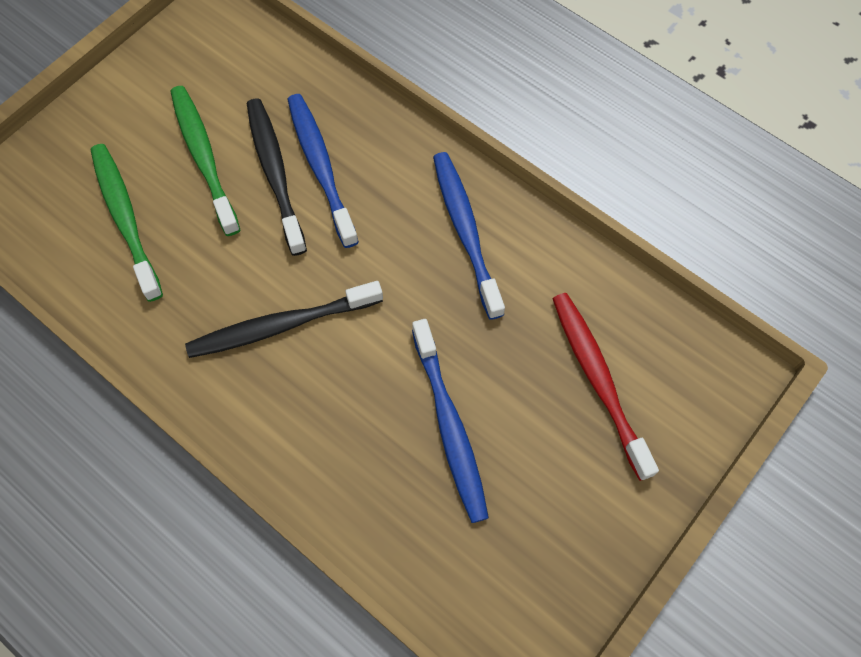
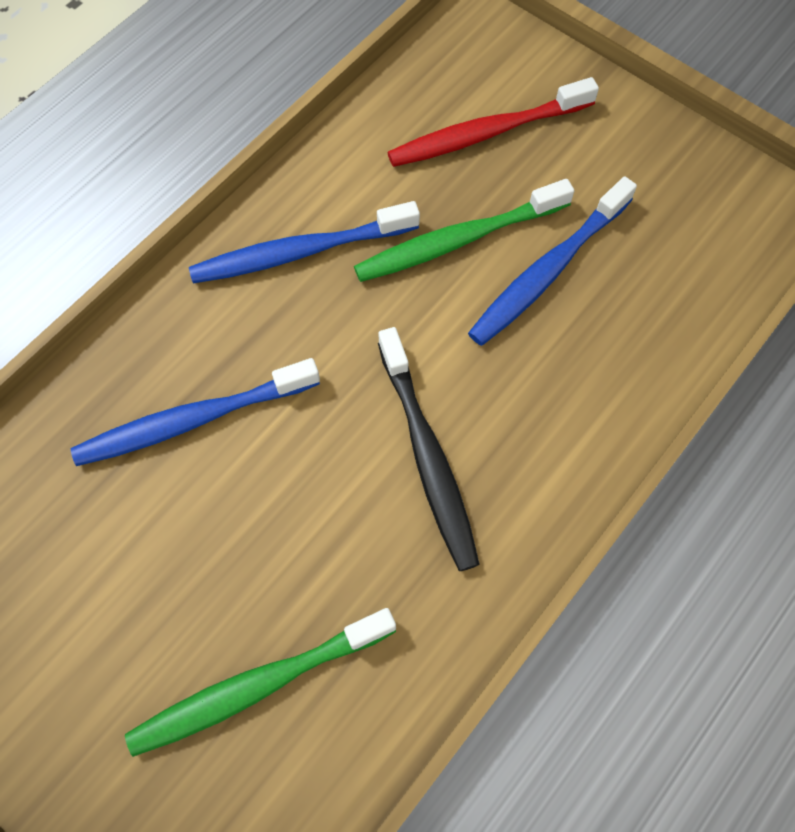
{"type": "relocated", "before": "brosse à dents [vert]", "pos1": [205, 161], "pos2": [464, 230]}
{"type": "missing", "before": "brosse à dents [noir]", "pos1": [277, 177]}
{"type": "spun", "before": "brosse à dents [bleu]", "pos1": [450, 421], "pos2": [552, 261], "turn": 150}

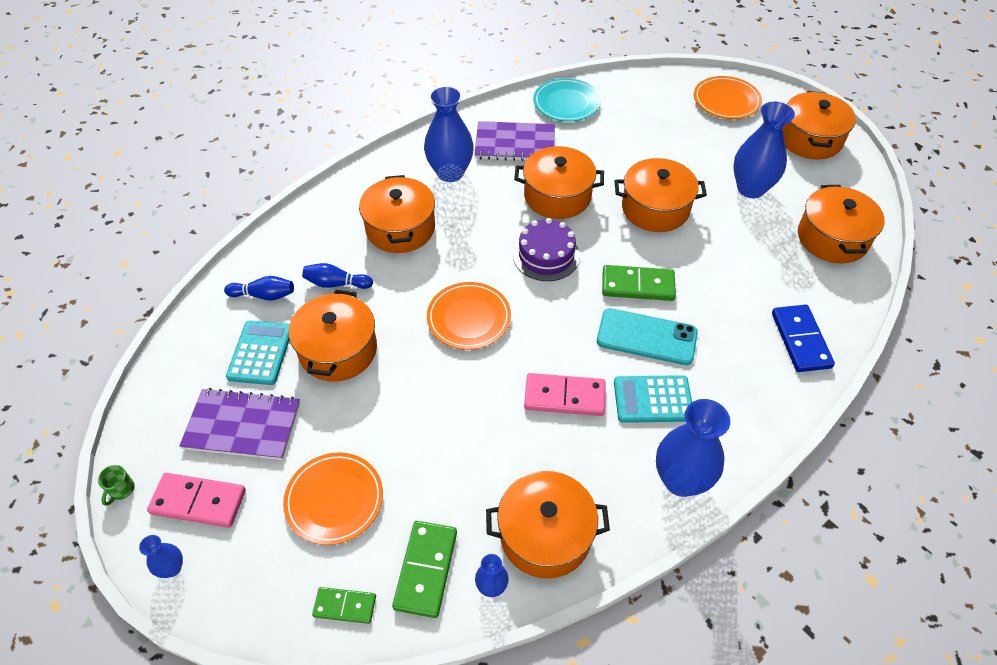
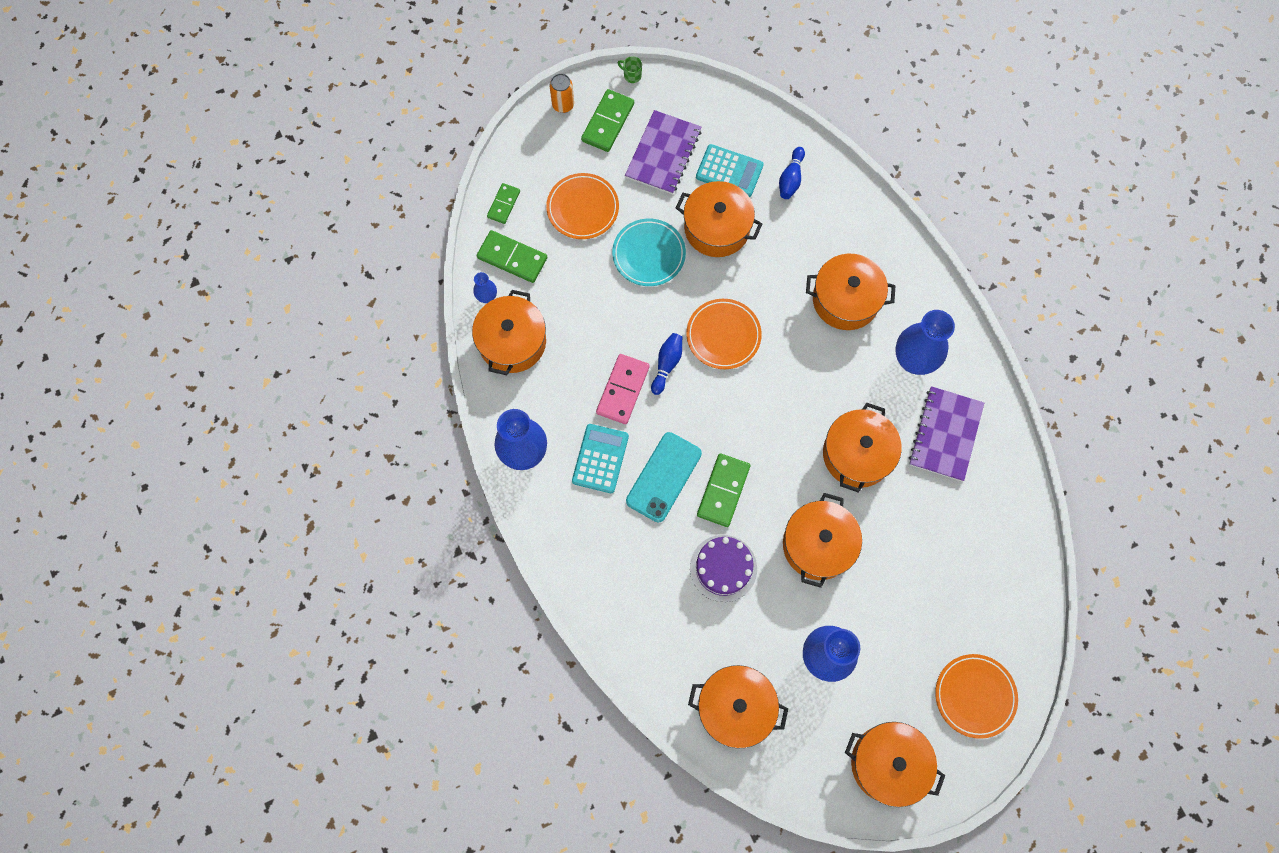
{"type": "relocated", "before": "assiette [turquoise]", "pos1": [567, 100], "pos2": [649, 252]}
{"type": "relocated", "before": "gâteau [violet]", "pos1": [546, 249], "pos2": [723, 568]}
{"type": "relocated", "before": "quille [bleu]", "pos1": [337, 276], "pos2": [666, 364]}
{"type": "missing", "before": "domino [bleu]", "pos1": [803, 338]}
{"type": "colour", "before": "domino [rose]", "after": "domino [vert]", "pos1": [196, 500], "pos2": [607, 120]}
{"type": "exchanged", "before": "vase [bleu]", "after": "canette [orange]", "pos1": [161, 556], "pos2": [562, 93]}

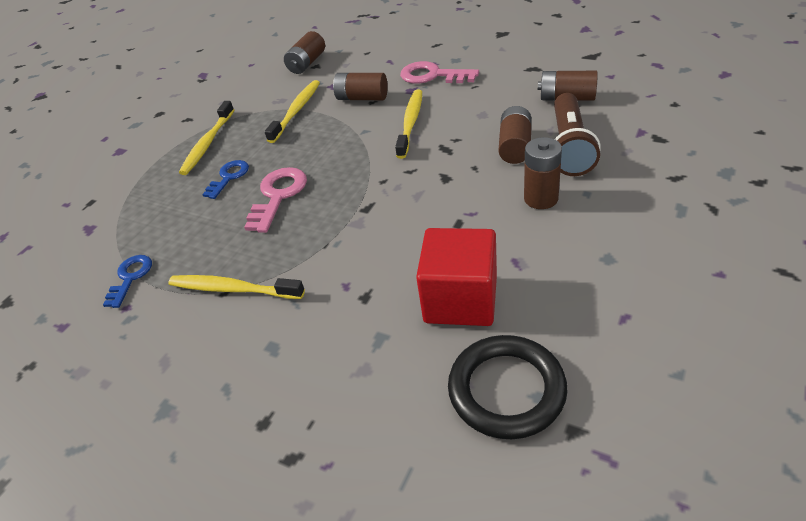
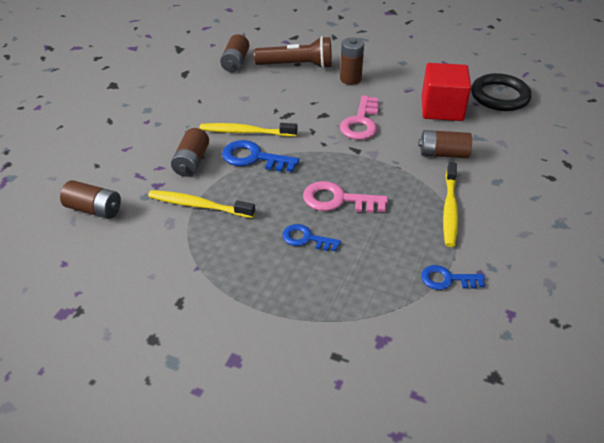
{"type": "relocated", "before": "clé [rose]", "pos1": [439, 72], "pos2": [359, 117]}
{"type": "missing", "before": "brosse à dents [jaune]", "pos1": [206, 138]}
{"type": "relocated", "before": "pile [marron]", "pos1": [515, 135], "pos2": [445, 144]}
{"type": "appeared", "after": "clé [bleu]", "pos2": [260, 156]}

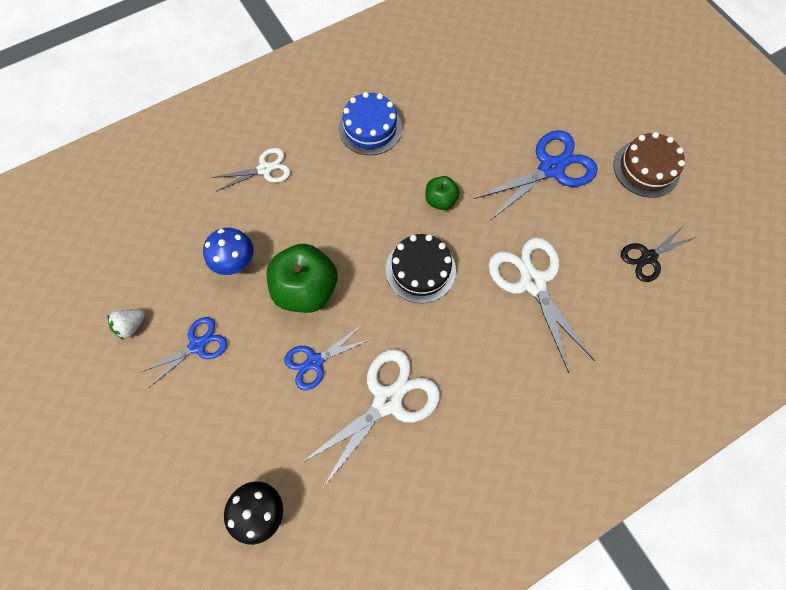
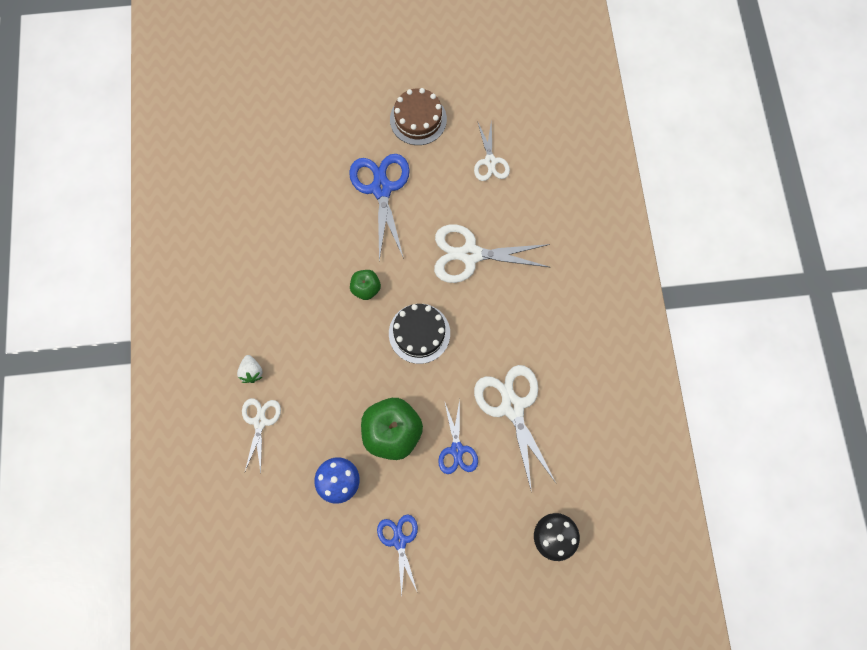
{"type": "missing", "before": "gâteau [bleu]", "pos1": [370, 123]}
{"type": "colour", "before": "ciseaux [noir]", "after": "ciseaux [blanc]", "pos1": [658, 254], "pos2": [492, 150]}
{"type": "relocated", "before": "fraise [blanc]", "pos1": [126, 324], "pos2": [250, 369]}

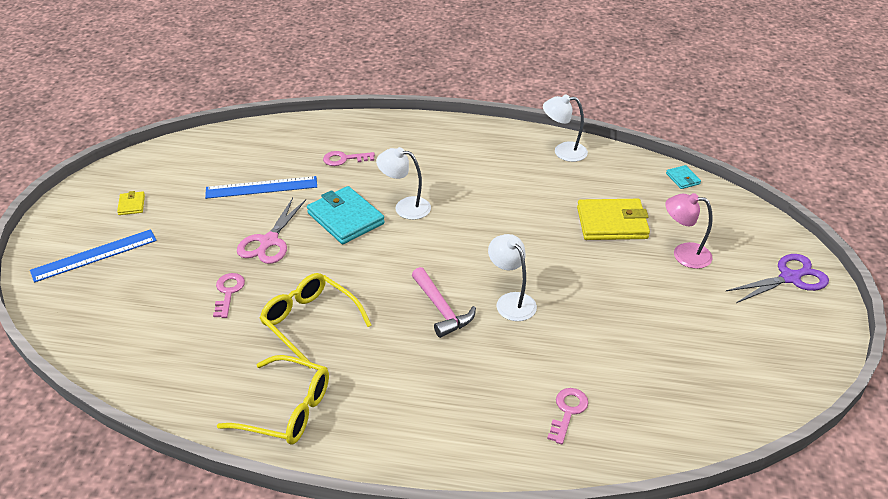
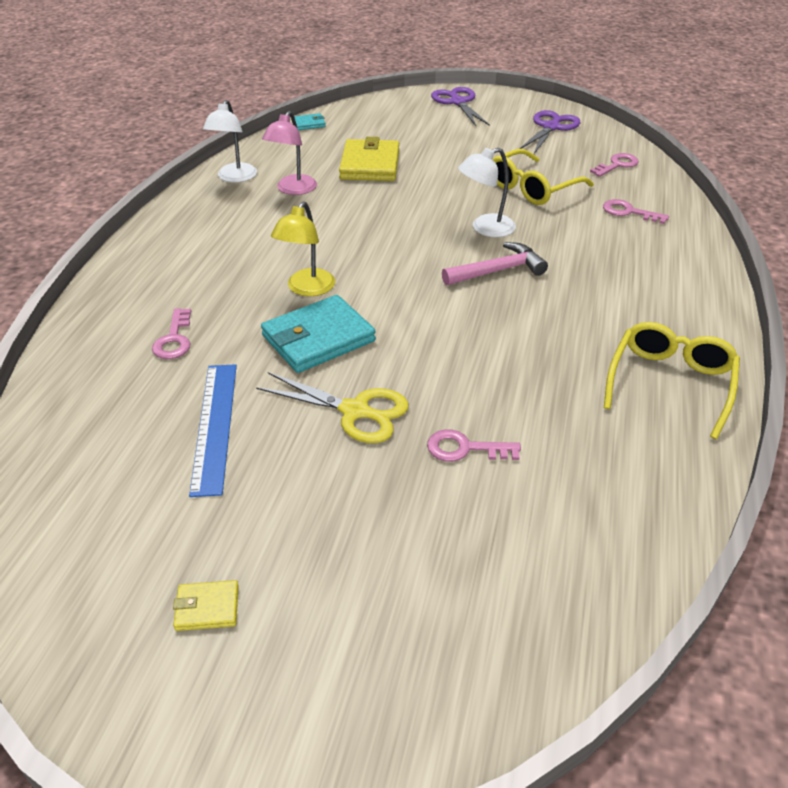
{"type": "colour", "before": "lampe [blanc]", "after": "lampe [jaune]", "pos1": [403, 183], "pos2": [303, 248]}
{"type": "relocated", "before": "lampe [rose]", "pos1": [689, 231], "pos2": [289, 153]}
{"type": "colour", "before": "ciseaux [rose]", "after": "ciseaux [jaune]", "pos1": [271, 231], "pos2": [332, 407]}
{"type": "missing", "before": "règle [bleu]", "pos1": [93, 256]}
{"type": "relocated", "before": "lunettes [jaune]", "pos1": [315, 321], "pos2": [543, 177]}
{"type": "appeared", "after": "ciseaux [violet]", "pos2": [550, 132]}
{"type": "appeared", "after": "clé [rose]", "pos2": [614, 165]}

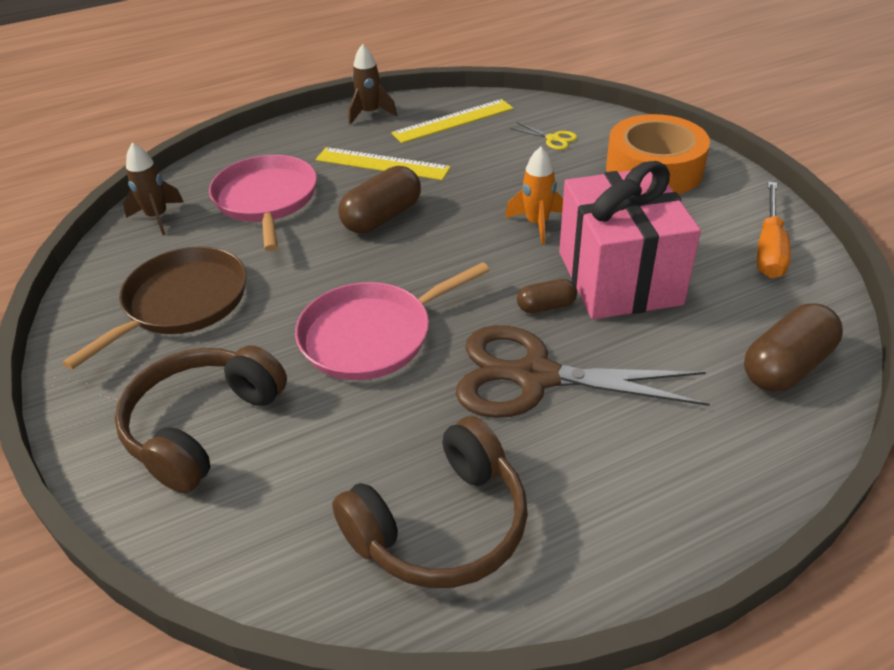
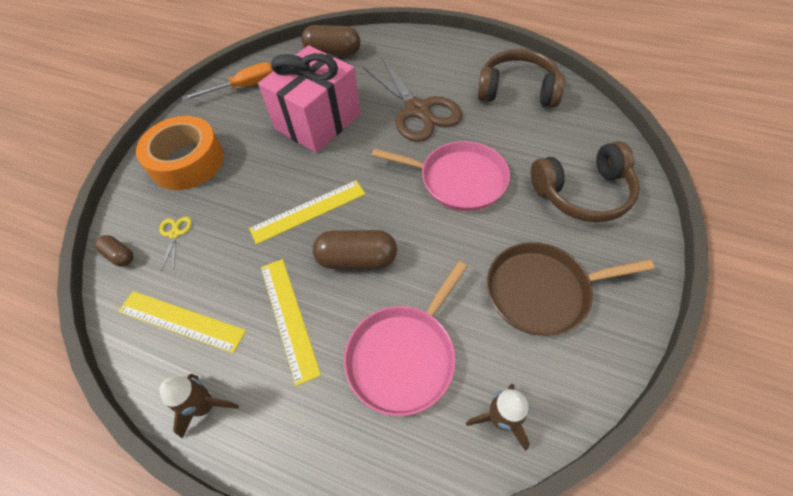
{"type": "missing", "before": "fusée [orange]", "pos1": [534, 196]}
{"type": "relocated", "before": "gélule [marron]", "pos1": [547, 296], "pos2": [114, 251]}
{"type": "appeared", "after": "règle [jaune]", "pos2": [307, 212]}

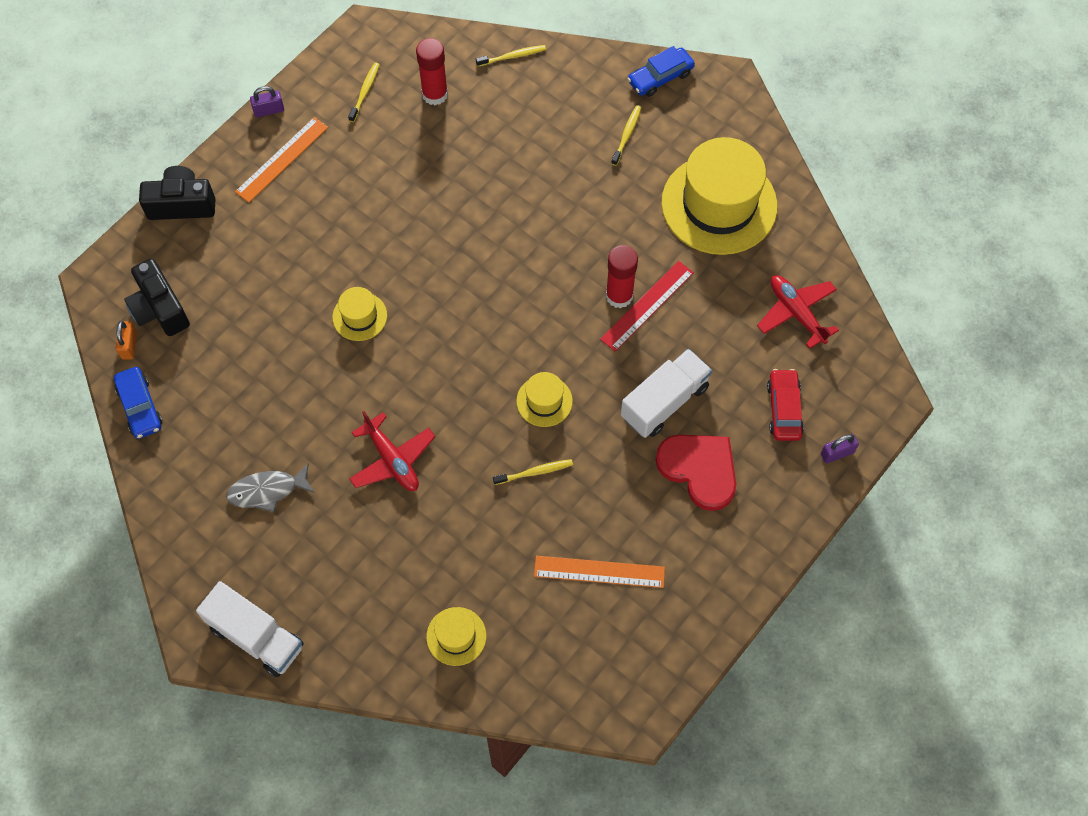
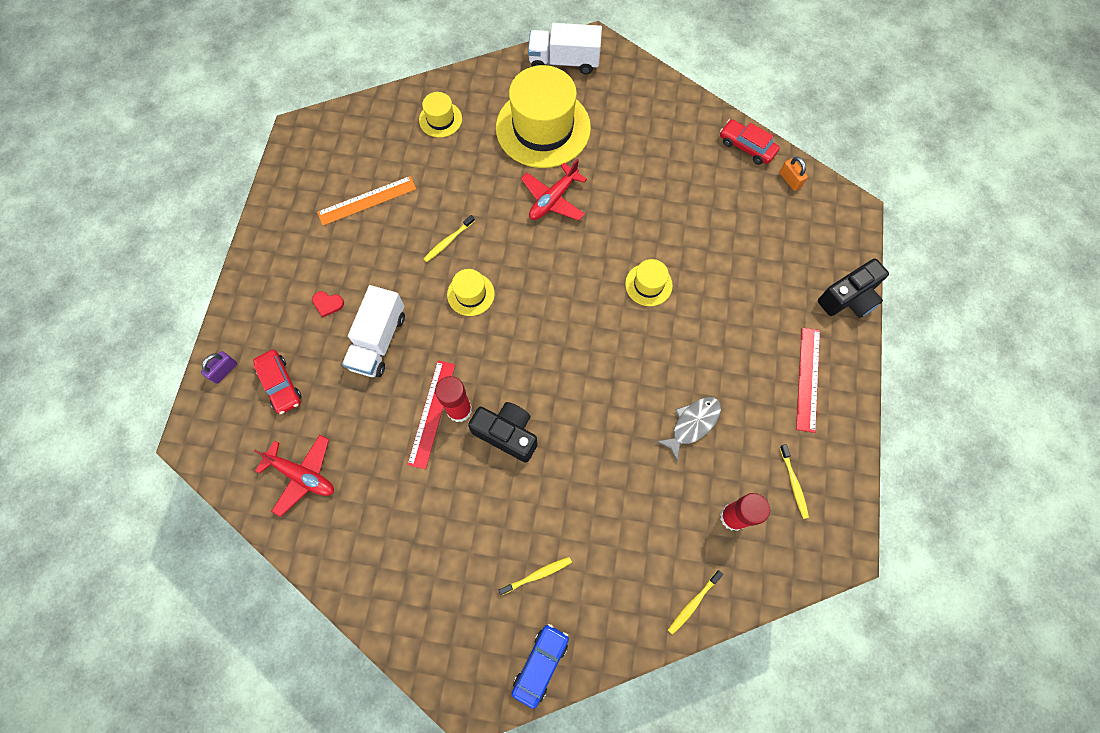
{"type": "missing", "before": "cadenas [violet]", "pos1": [267, 101]}
{"type": "spun", "before": "brosse à dents [jaune]", "pos1": [626, 135], "pos2": [535, 576], "turn": -105}
{"type": "colour", "before": "règle [orange]", "after": "règle [rouge]", "pos1": [281, 159], "pos2": [808, 380]}
{"type": "relocated", "before": "chapeau [jaune]", "pos1": [719, 196], "pos2": [543, 116]}
{"type": "relocated", "before": "appareil photo [noir]", "pos1": [157, 297], "pos2": [502, 432]}
{"type": "colour", "before": "voiture [bleu]", "after": "voiture [rouge]", "pos1": [138, 403], "pos2": [750, 142]}
{"type": "spun", "before": "avion [rouge]", "pos1": [392, 451], "pos2": [554, 190], "turn": -75}
{"type": "size", "before": "cœur [rouge]", "pos1": [695, 472], "pos2": [328, 304], "scale": 0.42}
{"type": "relocated", "before": "poisson [gris]", "pos1": [270, 487], "pos2": [688, 429]}

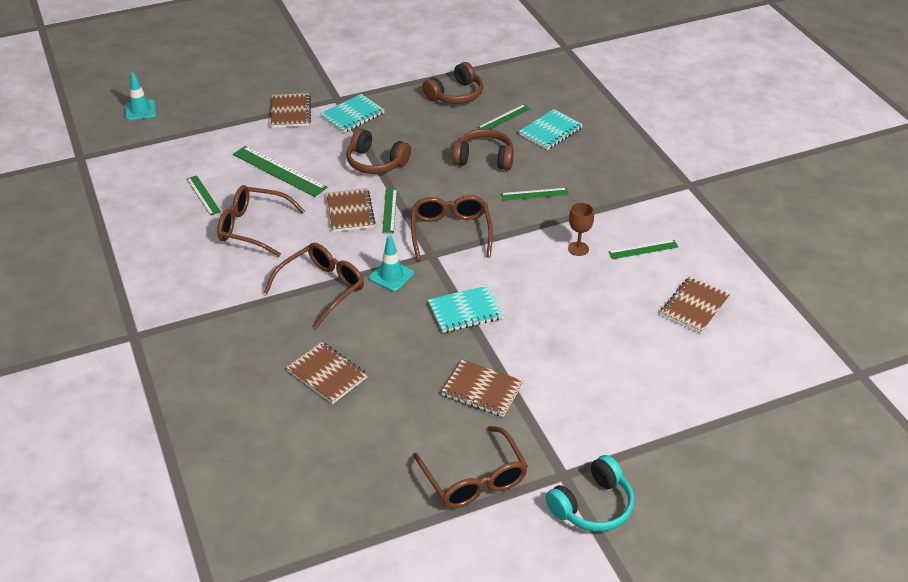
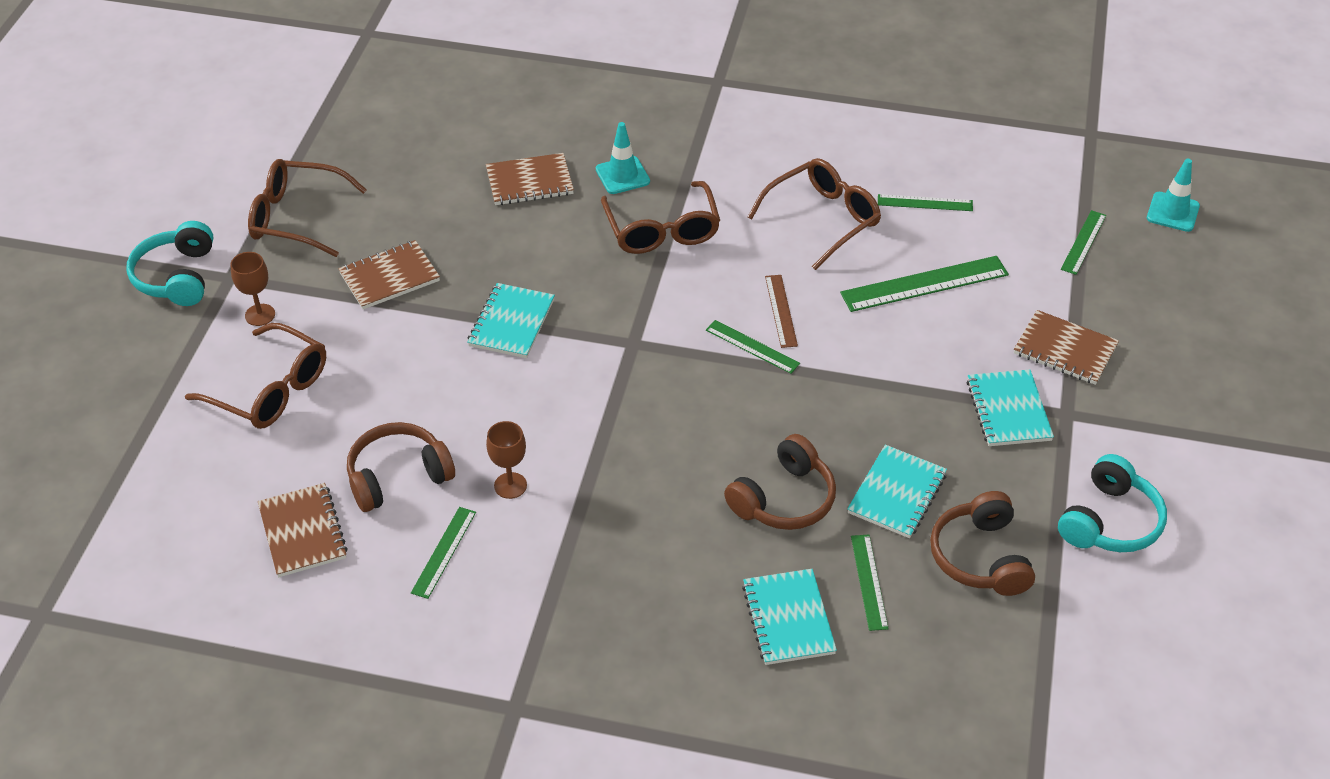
{"type": "relocated", "before": "casque audio [marron]", "pos1": [378, 151], "pos2": [401, 467]}
{"type": "exchanged", "before": "carnet [marron]", "after": "règle [marron]", "pos1": [351, 210], "pos2": [781, 311]}
{"type": "relocated", "before": "règle [vert]", "pos1": [535, 194], "pos2": [1083, 242]}
{"type": "relocated", "before": "lunettes [marron]", "pos1": [452, 228], "pos2": [255, 376]}
{"type": "relocated", "before": "cône de chantier [turquoise]", "pos1": [391, 263], "pos2": [623, 158]}
{"type": "appeared", "after": "verre à pied [marron]", "pos2": [252, 289]}
{"type": "appeared", "after": "carnet [turquoise]", "pos2": [897, 491]}
{"type": "appeared", "after": "casque audio [turquoise]", "pos2": [1112, 503]}

